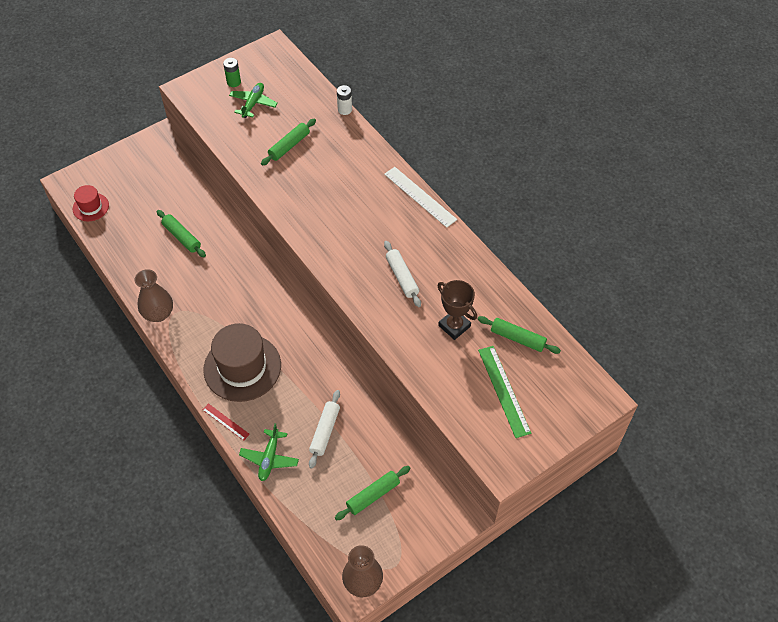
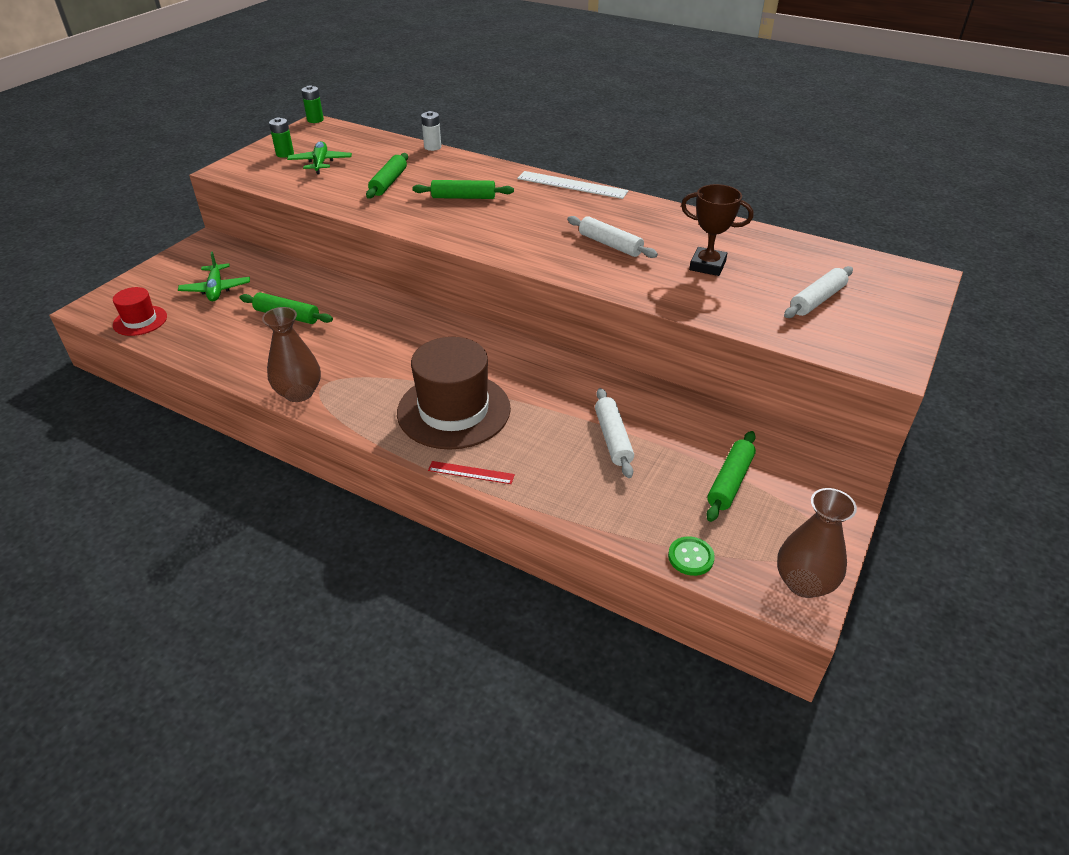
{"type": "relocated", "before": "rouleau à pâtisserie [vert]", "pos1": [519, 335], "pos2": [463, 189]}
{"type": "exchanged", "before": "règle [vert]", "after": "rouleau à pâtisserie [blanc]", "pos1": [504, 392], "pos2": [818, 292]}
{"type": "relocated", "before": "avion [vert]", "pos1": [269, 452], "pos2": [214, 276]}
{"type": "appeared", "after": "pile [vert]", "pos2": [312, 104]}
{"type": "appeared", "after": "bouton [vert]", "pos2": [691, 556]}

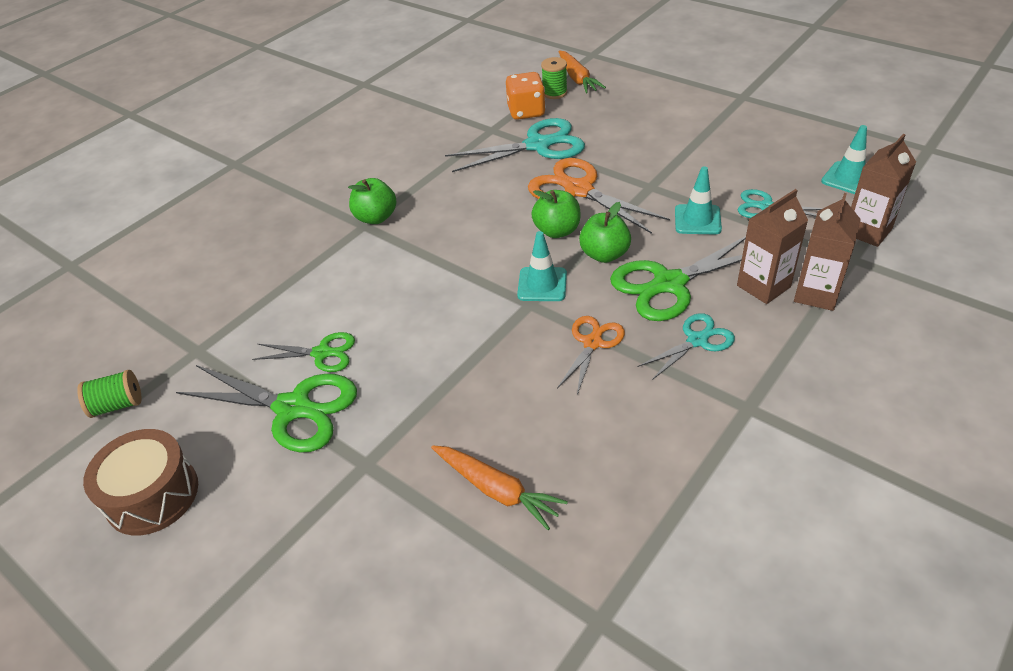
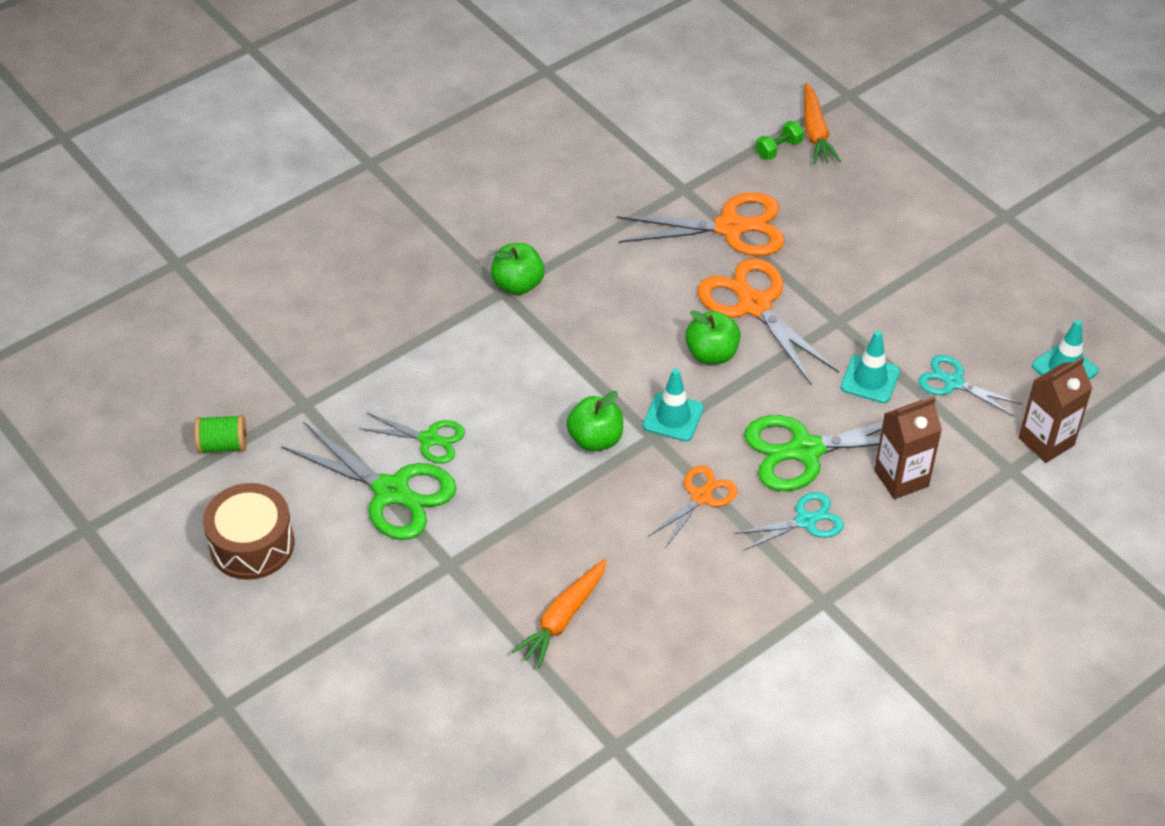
{"type": "exchanged", "before": "bobine [vert]", "after": "haltère [vert]", "pos1": [554, 78], "pos2": [780, 140]}
{"type": "missing", "before": "dé [orange]", "pos1": [526, 96]}
{"type": "colour", "before": "ciseaux [turquoise]", "after": "ciseaux [orange]", "pos1": [515, 145], "pos2": [701, 224]}
{"type": "missing", "before": "brique de lait [marron]", "pos1": [827, 252]}
{"type": "relocated", "before": "pomme [vert]", "pos1": [605, 232], "pos2": [594, 421]}
{"type": "spun", "before": "carotte [orange]", "pos1": [499, 487], "pos2": [559, 613], "turn": 75}

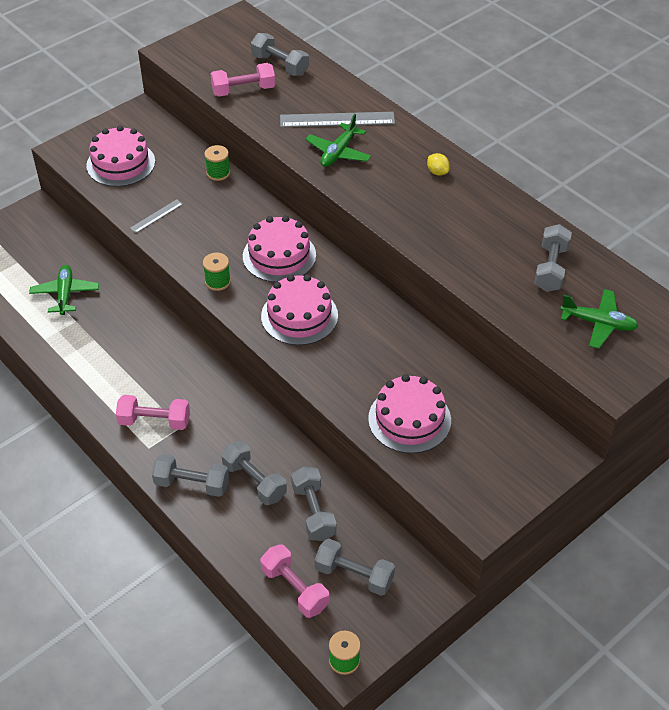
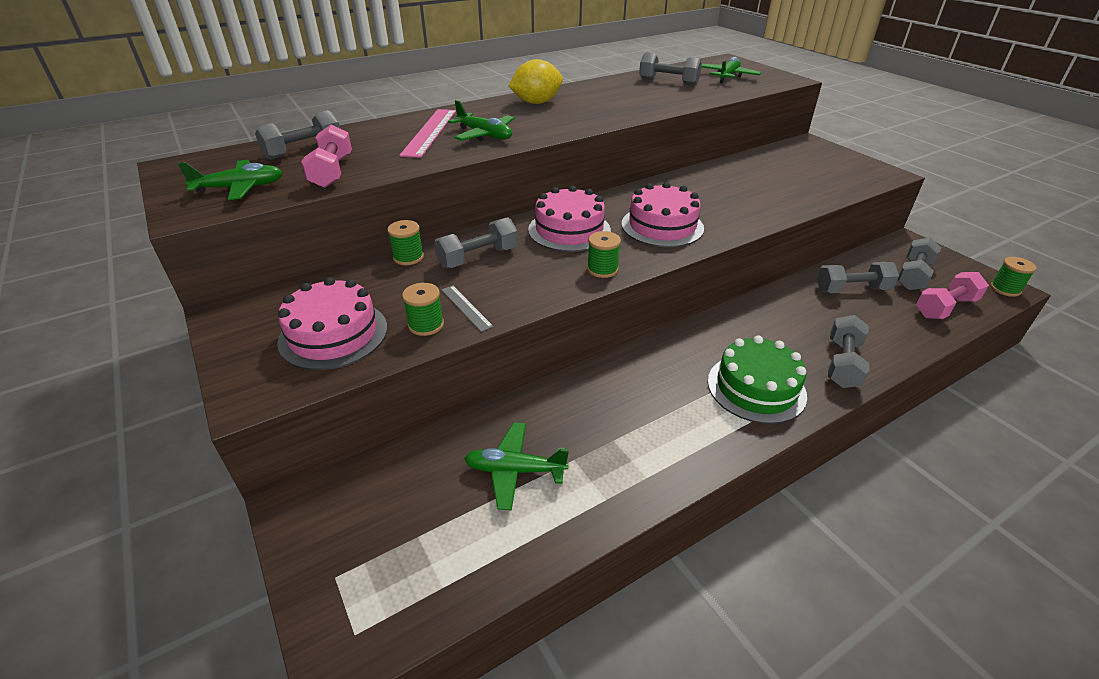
{"type": "colour", "before": "règle [gris]", "after": "règle [rose]", "pos1": [337, 119], "pos2": [427, 133]}
{"type": "size", "before": "citron [jaune]", "pos1": [438, 164], "pos2": [535, 81], "scale": 2.03}
{"type": "missing", "before": "gâteau [rose]", "pos1": [409, 413]}
{"type": "exchanged", "before": "haltère [rose]", "after": "gâteau [vert]", "pos1": [153, 412], "pos2": [757, 379]}
{"type": "relocated", "before": "haltère [gris]", "pos1": [254, 473], "pos2": [476, 242]}
{"type": "appeared", "after": "avion [vert]", "pos2": [230, 180]}
{"type": "appeared", "after": "bobine [vert]", "pos2": [423, 309]}

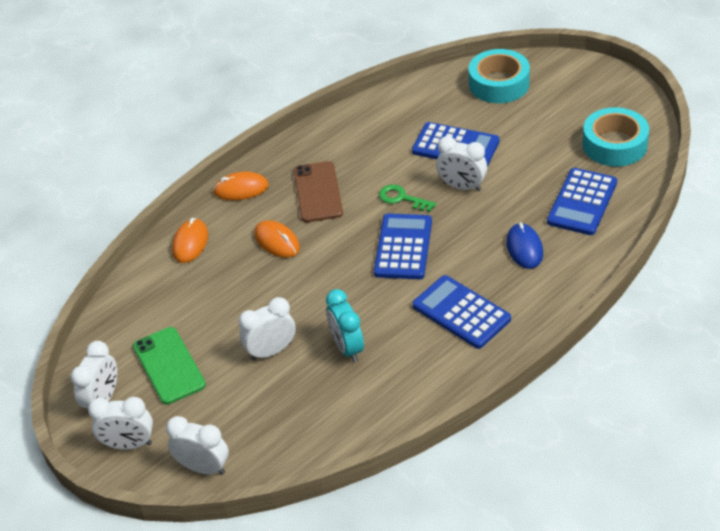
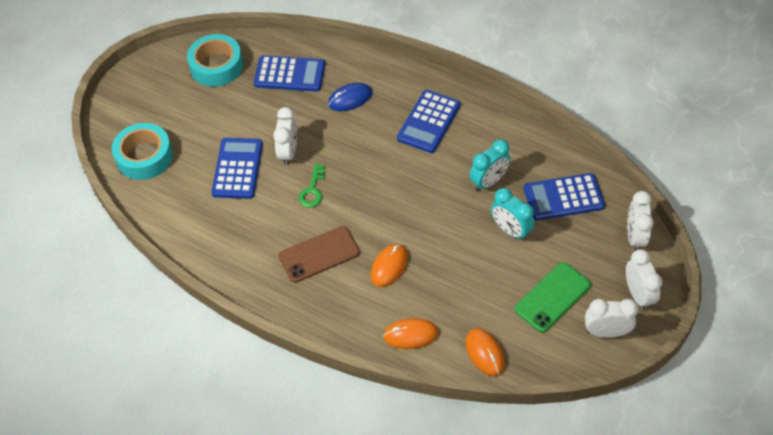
{"type": "relocated", "before": "souris [orange]", "pos1": [241, 186], "pos2": [485, 352]}
{"type": "relocated", "before": "calculatrice [bleu]", "pos1": [403, 246], "pos2": [564, 196]}
{"type": "colour", "before": "réveil [blanc]", "after": "réveil [turquoise]", "pos1": [267, 329], "pos2": [513, 214]}

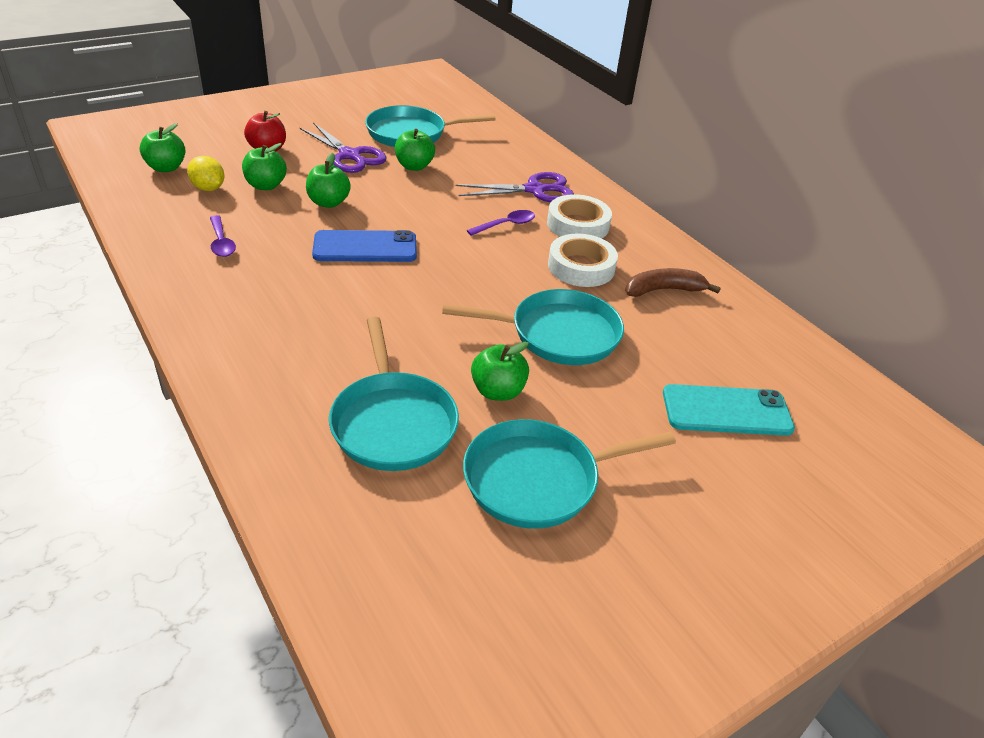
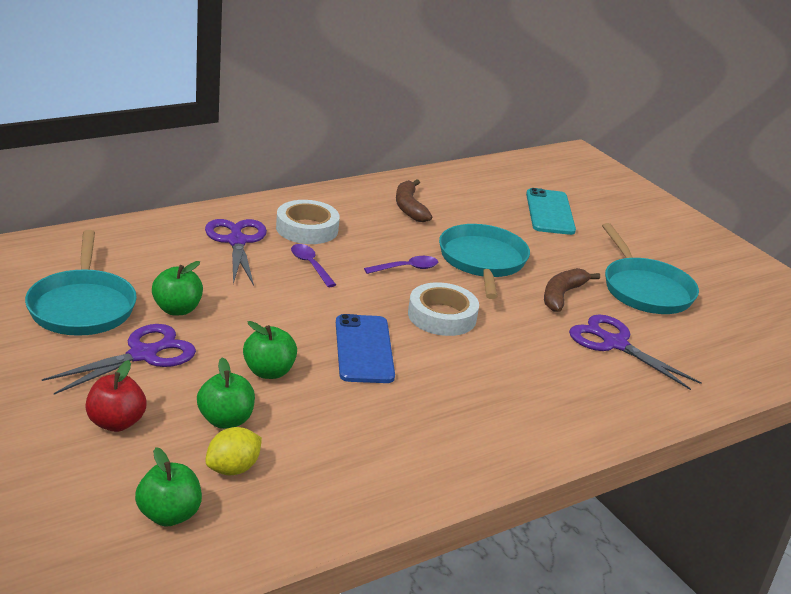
{"type": "relocated", "before": "cuillère [violet]", "pos1": [223, 236], "pos2": [401, 265]}
{"type": "relocated", "before": "ruban adhésif [blanc]", "pos1": [583, 260], "pos2": [443, 309]}
{"type": "exchanged", "before": "poêle [turquoise]", "after": "ciseaux [violet]", "pos1": [394, 394], "pos2": [635, 352]}
{"type": "exchanged", "before": "pomme [vert]", "after": "banane [marron]", "pos1": [500, 371], "pos2": [572, 290]}

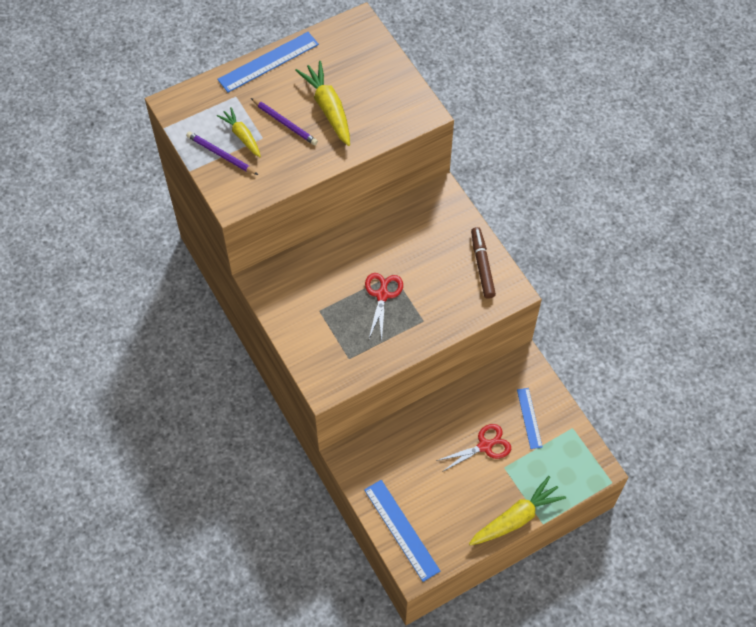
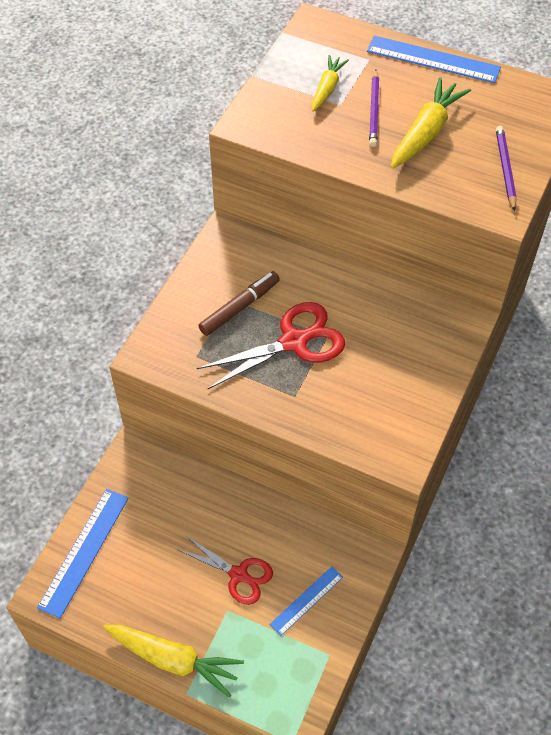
{"type": "relocated", "before": "crayon [violet]", "pos1": [222, 153], "pos2": [506, 168]}
{"type": "relocated", "before": "feutre [marron]", "pos1": [483, 263], "pos2": [239, 303]}
{"type": "size", "before": "ciseaux [rouge]", "pos1": [384, 306], "pos2": [271, 345], "scale": 1.51}

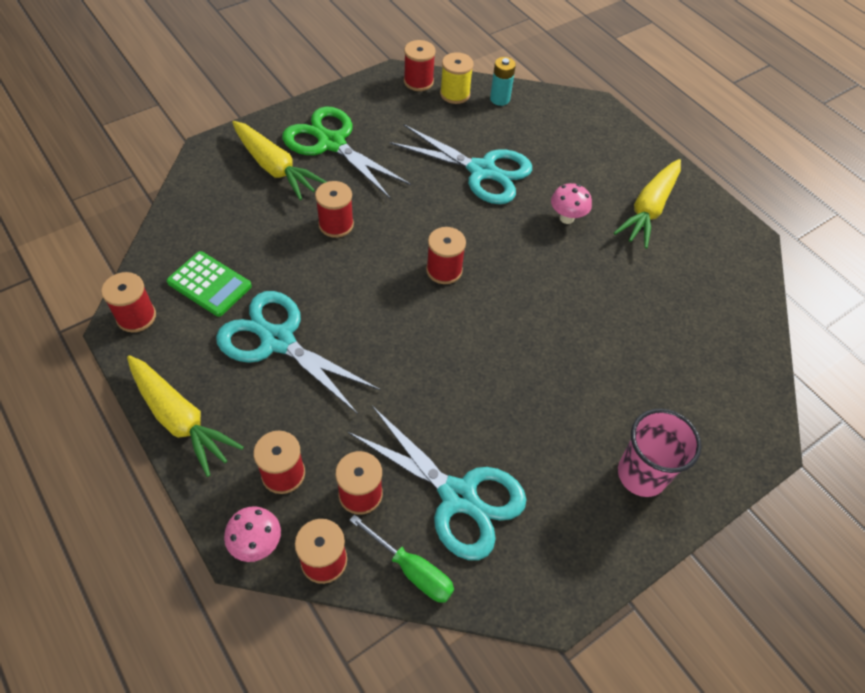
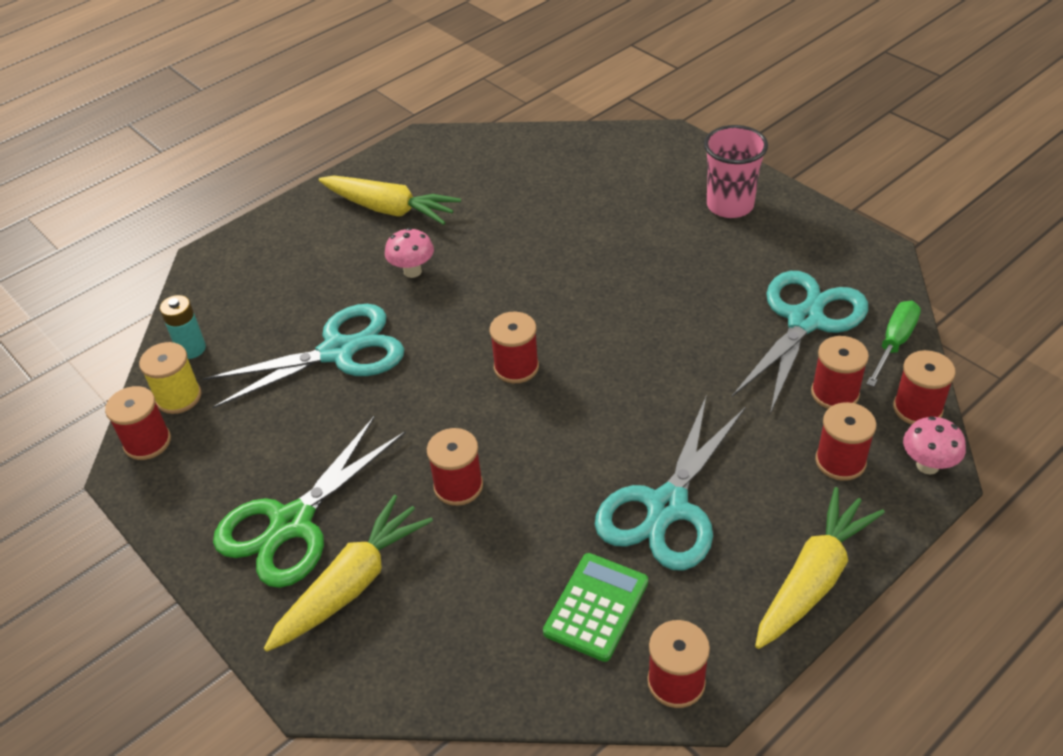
{"type": "spun", "before": "ciseaux [turquoise]", "pos1": [461, 164], "pos2": [303, 356], "turn": 45}

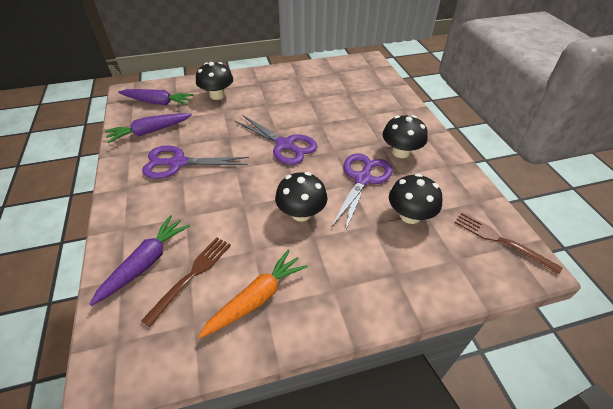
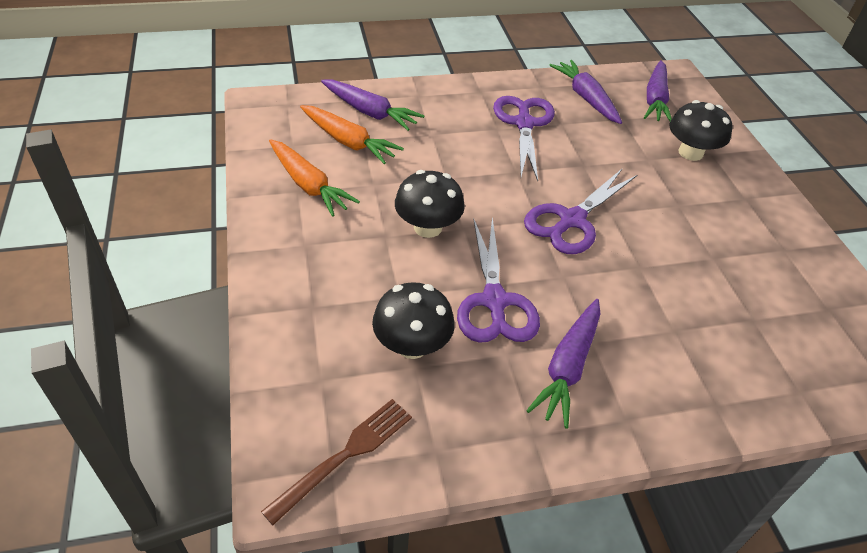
{"type": "exchanged", "before": "champignon [noir]", "after": "carotte [violet]", "pos1": [405, 136], "pos2": [563, 364]}
{"type": "spun", "before": "ciseaux [violet]", "pos1": [362, 192], "pos2": [498, 280], "turn": 60}
{"type": "exchanged", "before": "fourchette [marron]", "after": "carotte [orange]", "pos1": [186, 282], "pos2": [352, 134]}

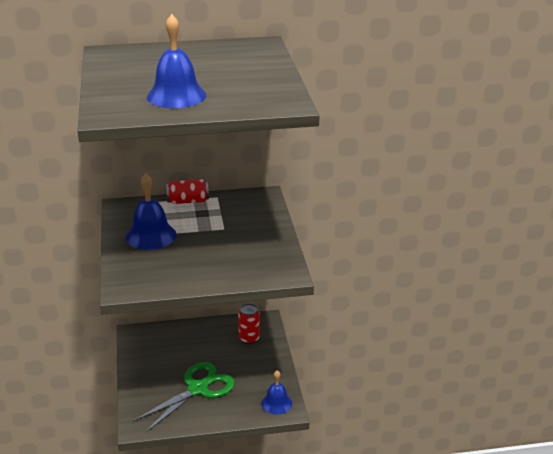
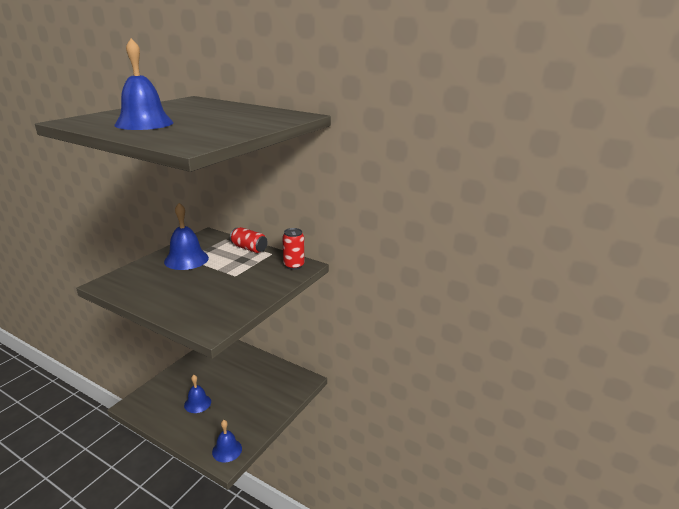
{"type": "relocated", "before": "canette [rouge]", "pos1": [249, 323], "pos2": [293, 249]}
{"type": "exchanged", "before": "ciseaux [vert]", "after": "cloche [bleu]", "pos1": [184, 397], "pos2": [197, 394]}

